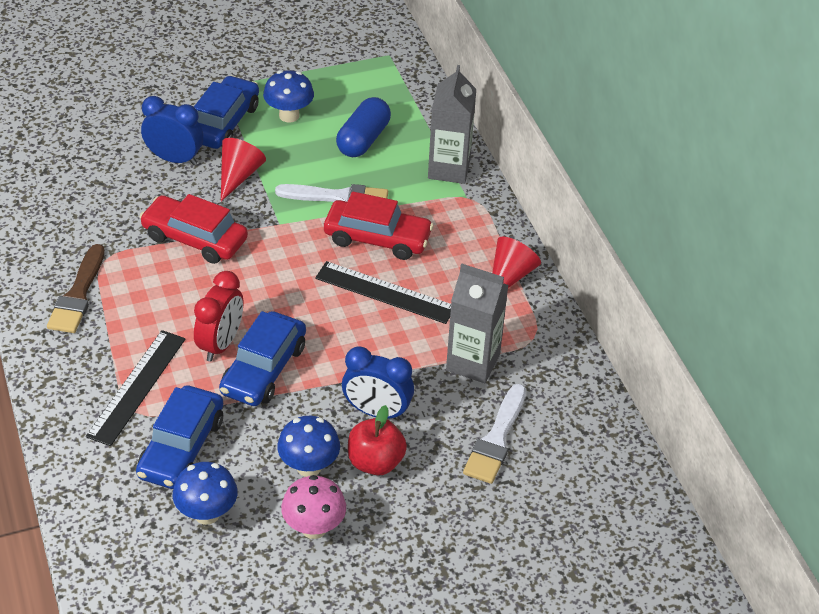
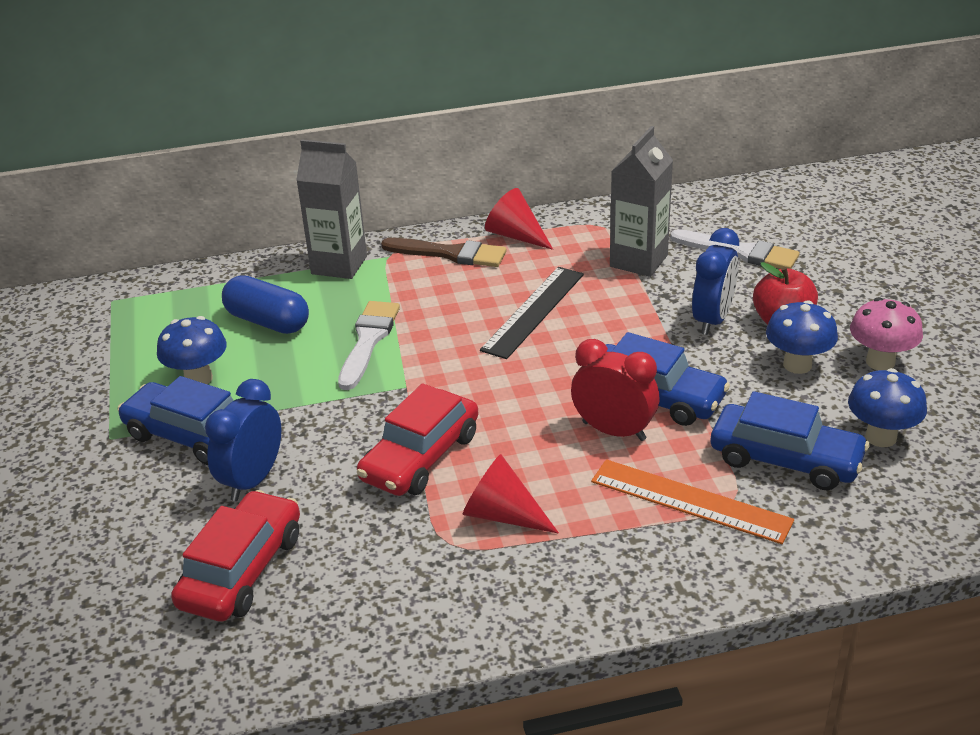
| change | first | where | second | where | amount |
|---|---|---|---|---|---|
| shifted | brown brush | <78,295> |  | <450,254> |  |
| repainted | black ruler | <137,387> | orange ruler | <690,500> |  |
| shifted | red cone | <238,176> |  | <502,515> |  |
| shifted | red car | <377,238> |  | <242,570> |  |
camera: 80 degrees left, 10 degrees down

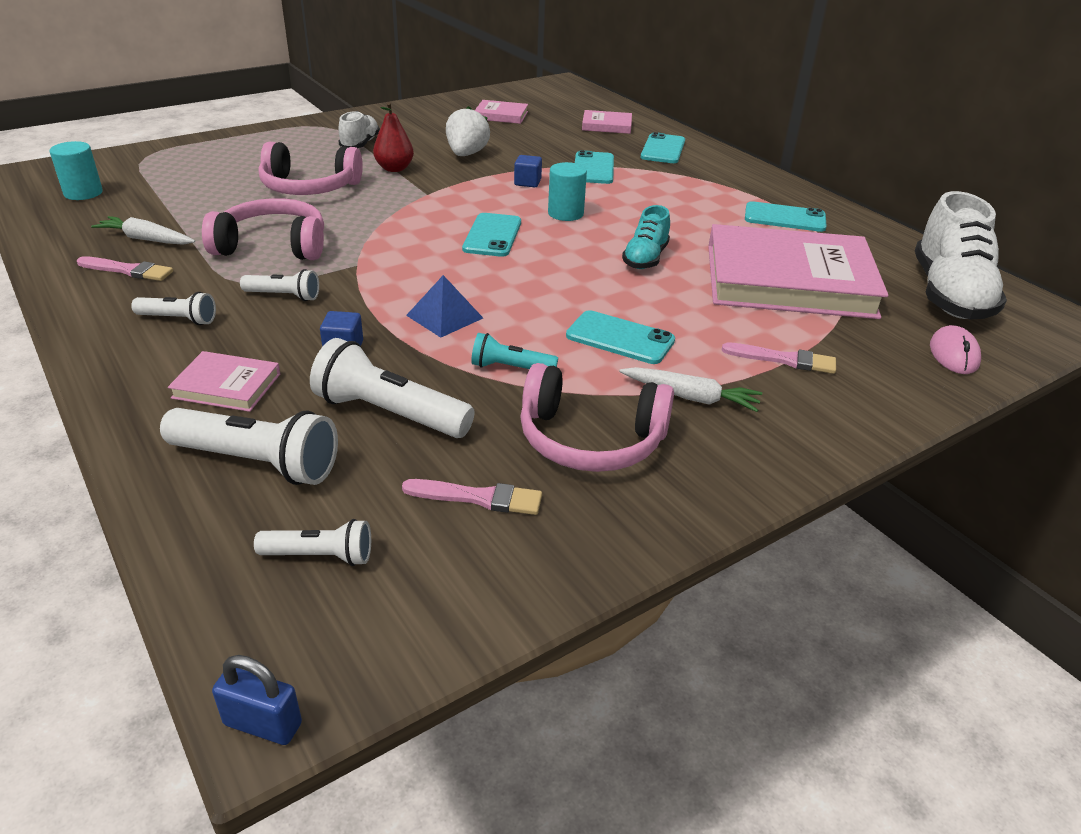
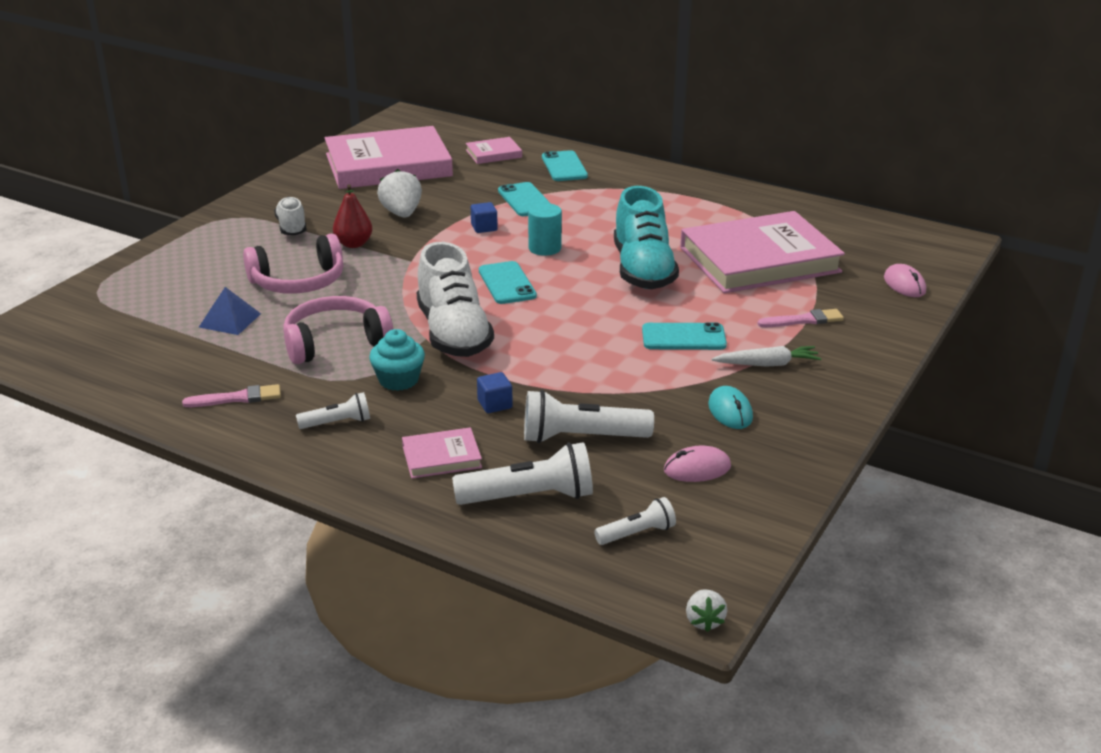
| change | first | where | second | where | amount |
|---|---|---|---|---|---|
| gone | turquoise cylinder | <83,193> |  |  |  |
| gone | white carrot | <146,239> |  |  |  |
| swapped | blue padlock | <263,724> | white strawberry | <704,621> |  |
| swapped | white flashlight | <284,296> | turquoise cupcake | <398,380> |  |
| swapped | pink brush | <478,498> | pink mouse | <697,469> |  |
| shifted | blue pyramid | <445,316> |  | <230,320> |  |
| gone | turquoise flashlight | <510,368> |  |  |  |
| scaled | pink book | <501,115> |  | <388,165> | x2.33 |
| swapped | pink headphones | <590,439> | turquoise mouse | <730,411> |  |
| scaled | turquoise shoe | <645,258> |  | <643,270> | x1.82 |
| gone | turquoise phone | <784,218> |  |  |  |
| shifted | white shoe | <949,294> |  | <453,334> |  |
camera: 25 degrees left, 5 degrees down

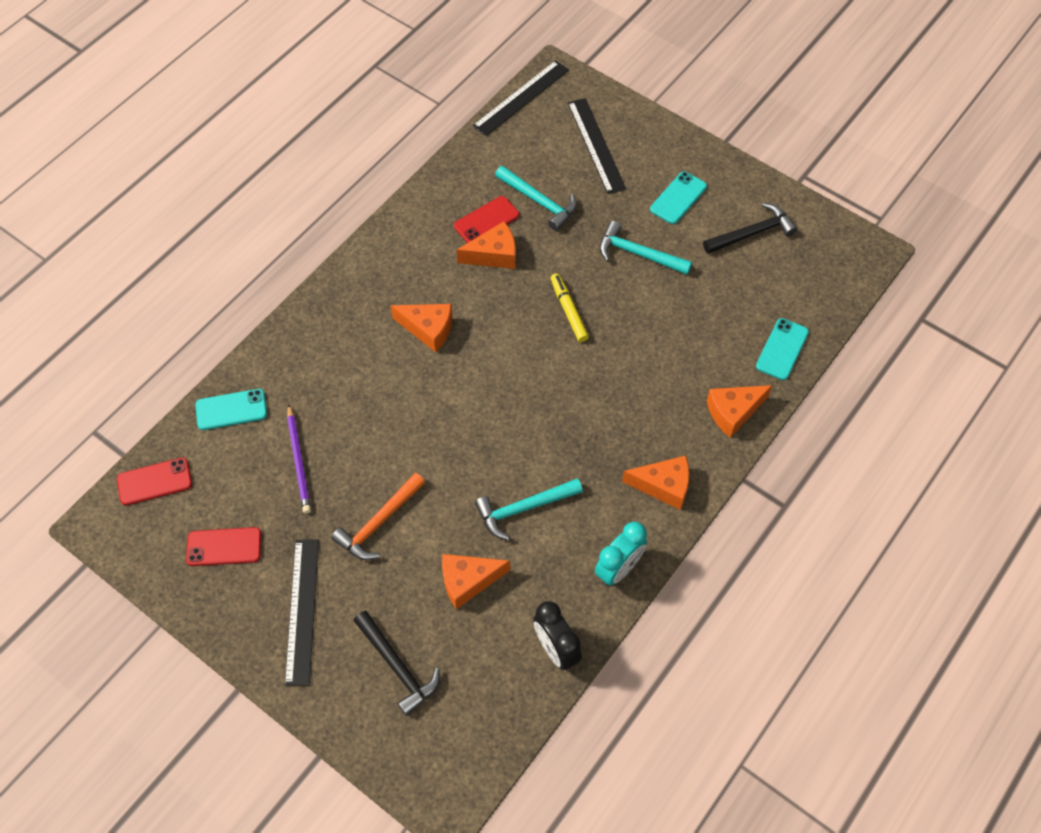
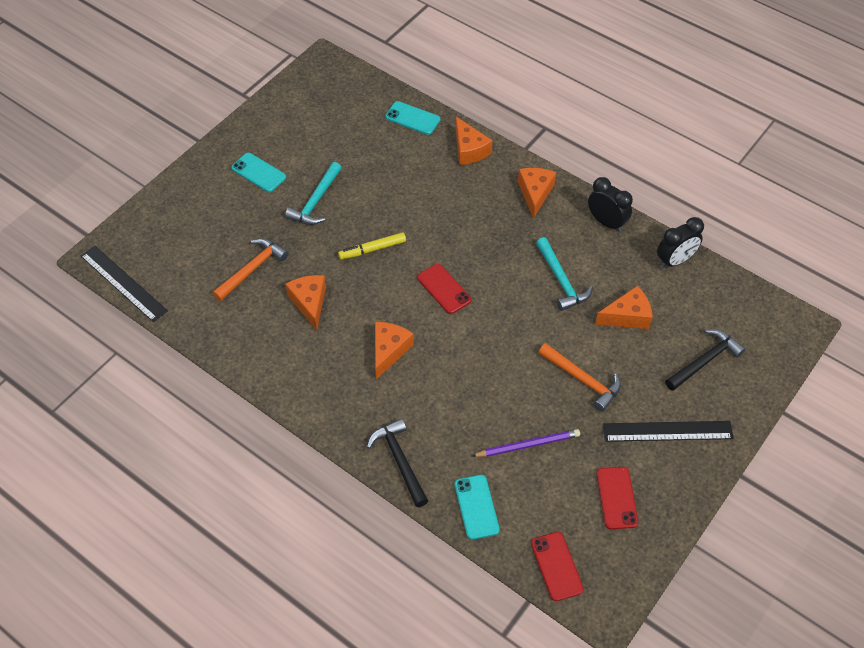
| change | first | where | second | where | amount |
|---|---|---|---|---|---|
| rotated | orange cheese | <468,581> |  | <627,316> | 90 degrees counterclockwise |
| shifted | red phone | <486,220> |  | <444,289> |  |
| repainted | turquoise hammer | <539,202> | orange hammer | <252,269> |  |
| gone | black ruler | <596,145> |  |  |  |
| repainted | turquoise clock | <618,569> | black clock | <606,222> |  |
| shifted | black hammer | <752,233> |  | <400,460> |  |
camera: 90 degrees left, 5 degrees down

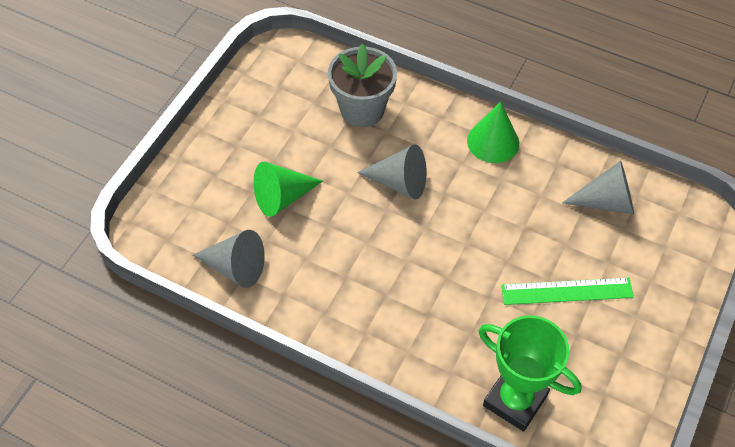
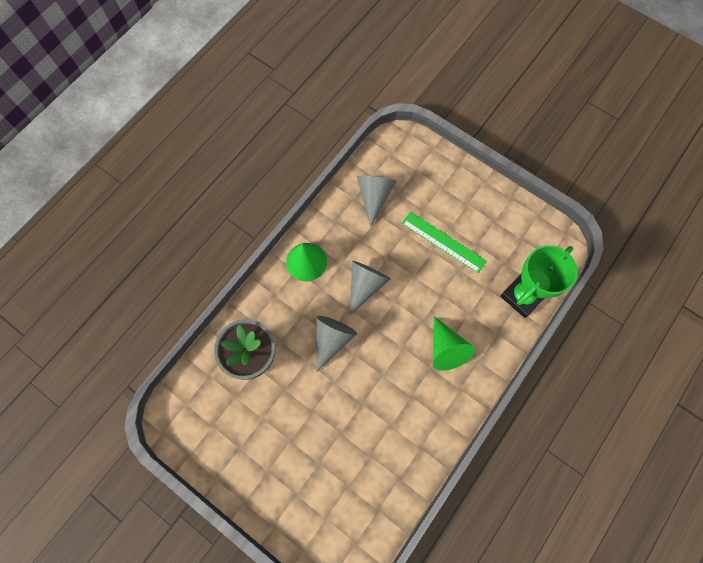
| change | first | where | second | where | amount |
|---|---|---|---|---|---|
| shifted | grey cone | <236,267> |  | <365,285> |  |
| shifted | green cone | <282,197> |  | <446,349> |  |
| rotated | green ruler | <567,291> |  | <443,242> | 60 degrees counterclockwise |
camera: 80 degrees left, 15 degrees up

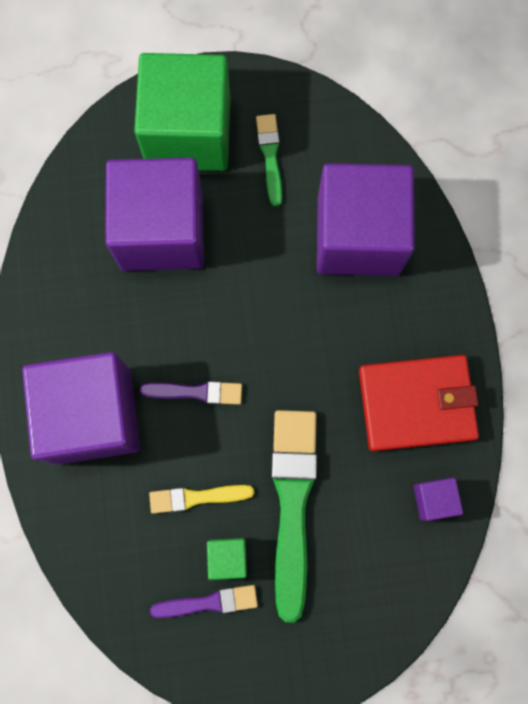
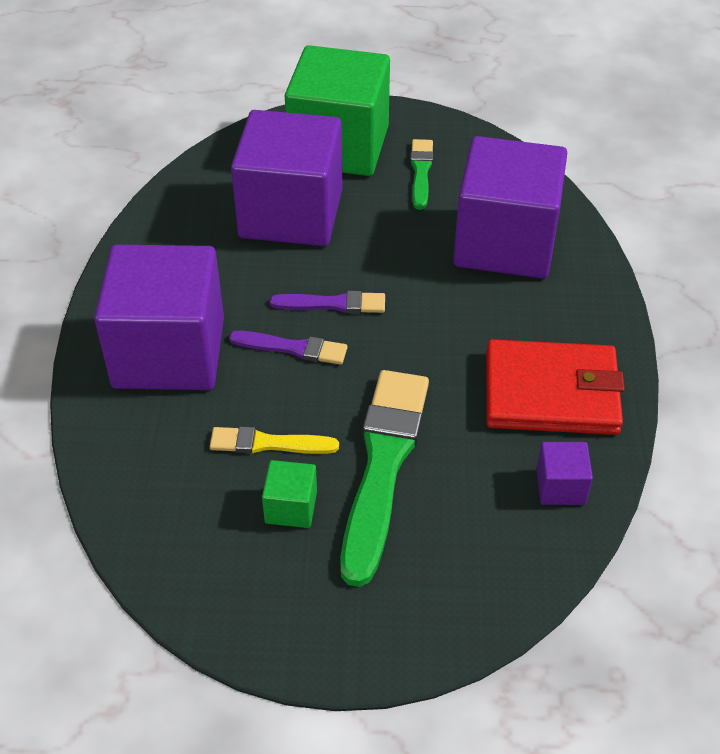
| change | first | where | second | where | amount |
|---|---|---|---|---|---|
| shifted | purple brush | <209,602> |  | <333,304> |  |
camera: 10 degrees right, 30 degrees down

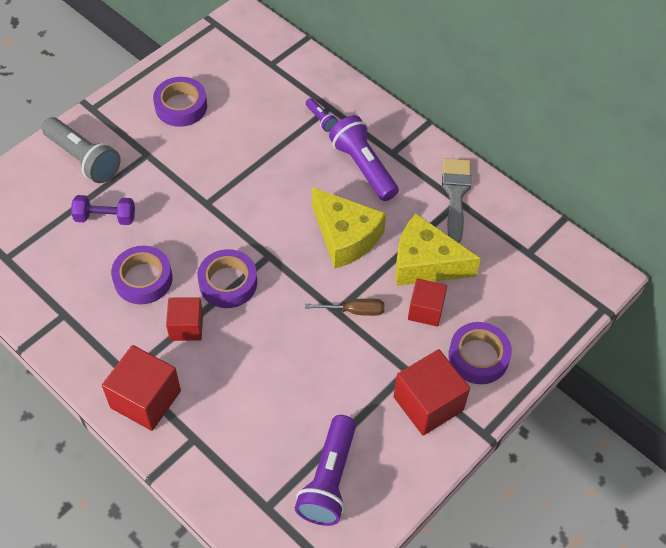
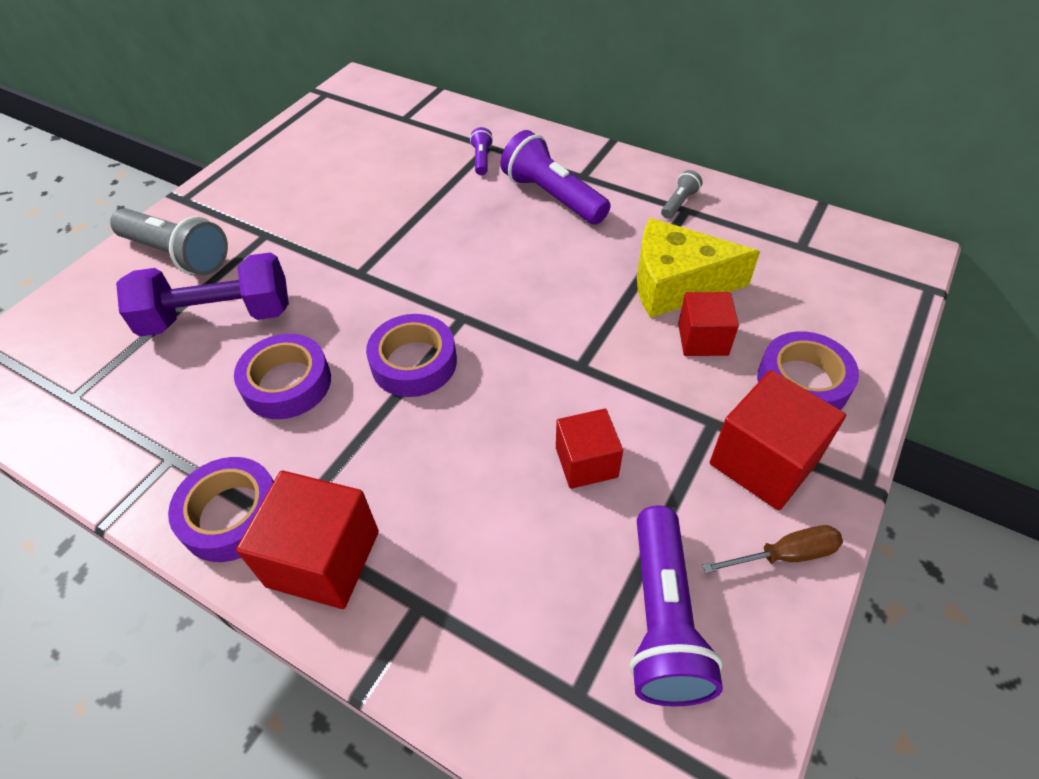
| change | first | where | second | where | amount |
|---|---|---|---|---|---|
| scaled | purple dumbbell | <105,217> |  | <218,317> | x1.69 |
| shifted | purple tape | <181,106> |  | <232,515> |  |
| shifted | red cube | <186,327> |  | <586,462> |  |
| shifted | brown screwdriver | <354,311> |  | <785,555> |  |
| rotated | purple flashlight | <321,119> |  | <482,159> | 135 degrees counterclockwise |
| gone | yellow cheese | <345,237> |  |  |  |
| swapped | grey brush | <455,194> | grey flashlight | <679,203> |  |
camera: 10 degrees left, 5 degrees down

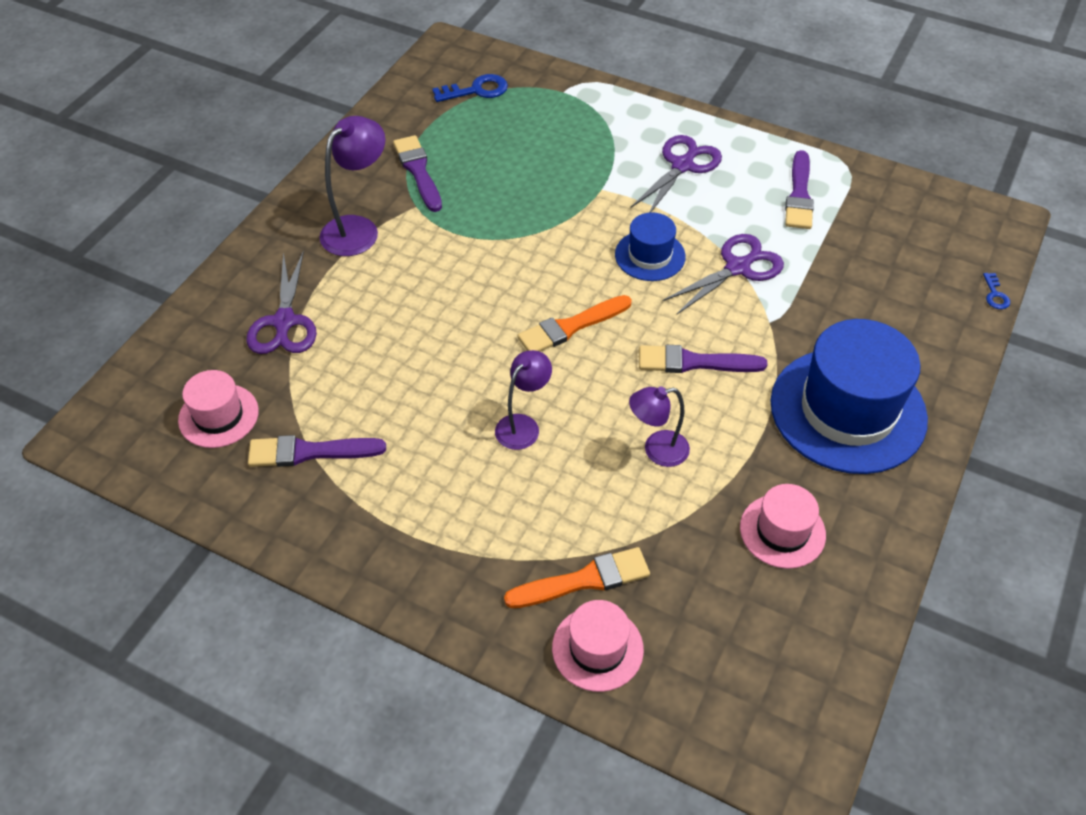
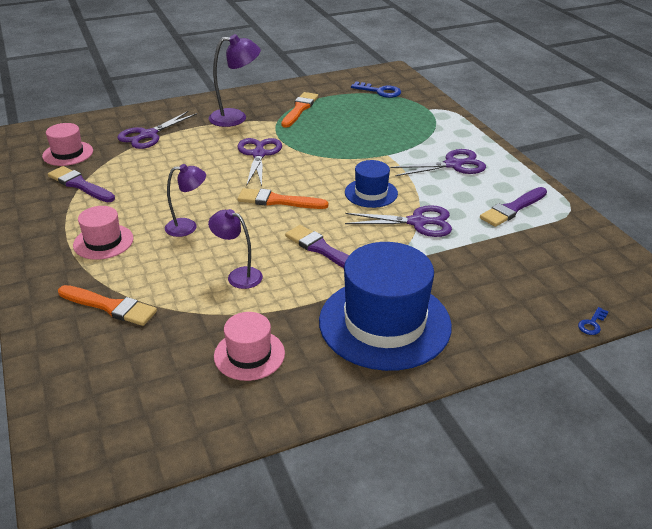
| change | first | where | second | where | amount |
|---|---|---|---|---|---|
| repainted | purple brush | <418,171> | orange brush | <299,109> |  |
| shifted | pink hat | <597,648> |  | <103,242> |  |
| new |  |  | purple scissors | <259,154> |  |
camera: 40 degrees right, 15 degrees down

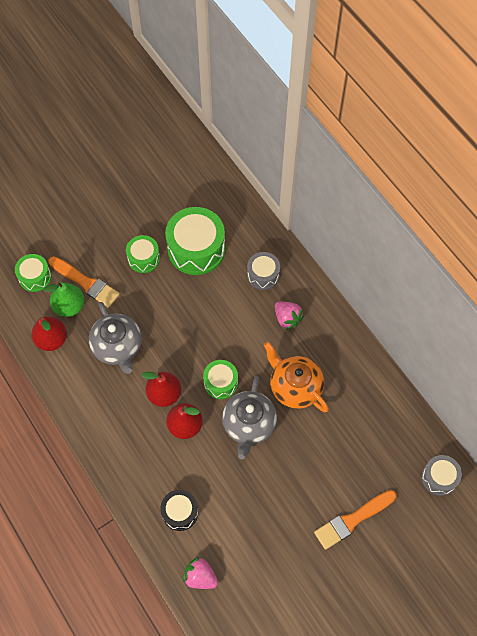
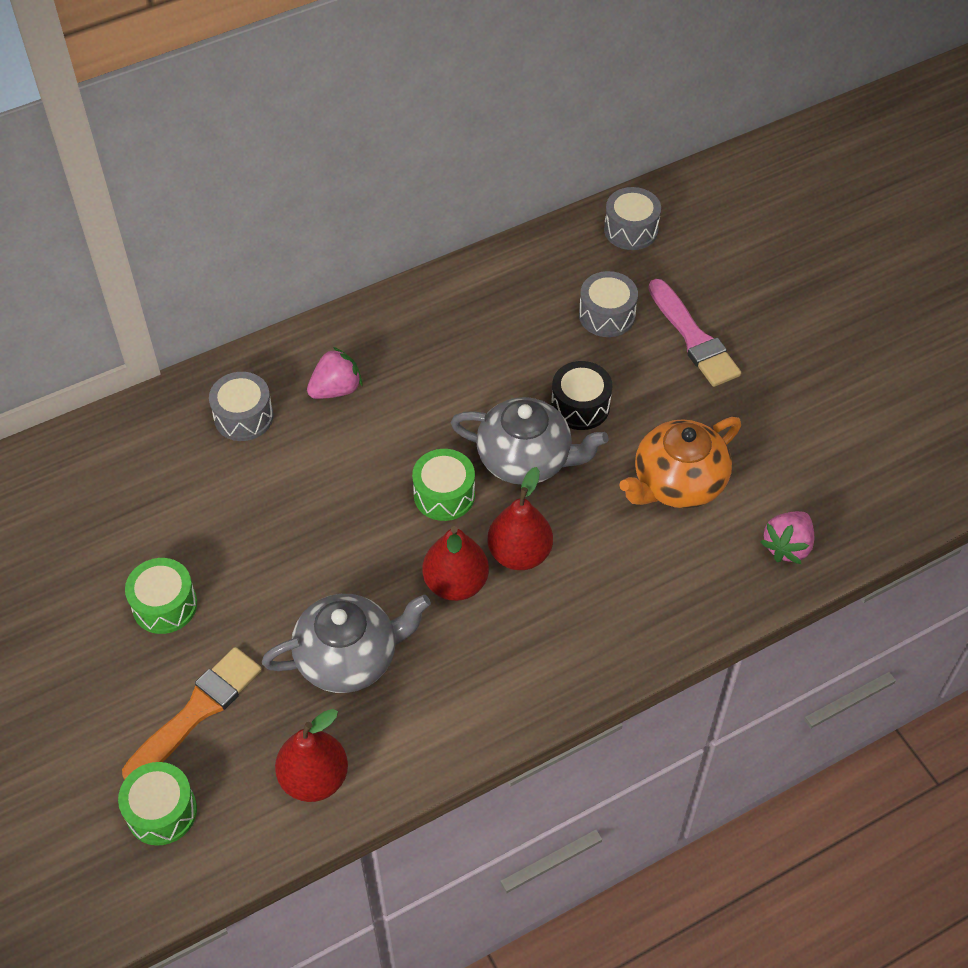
| change | first | where | second | where | amount |
|---|---|---|---|---|---|
| gone | green pear | <69,306> |  |  |  |
| shifted | black drum | <180,512> |  | <580,406> |  |
| gone | green drum | <196,249> |  |  |  |
| shifted | orange teapot | <294,387> |  | <677,483> |  |
| repainted | orange brush | <352,520> | pink brush | <693,338> |  |
| new |  |  | grey drum | <607,315> |  |
camera: 85 degrees left, 10 degrees down

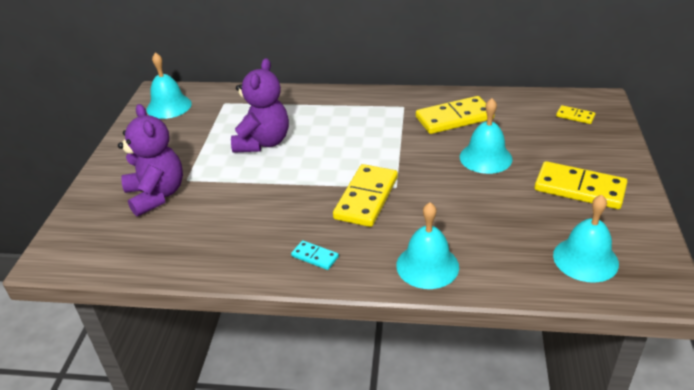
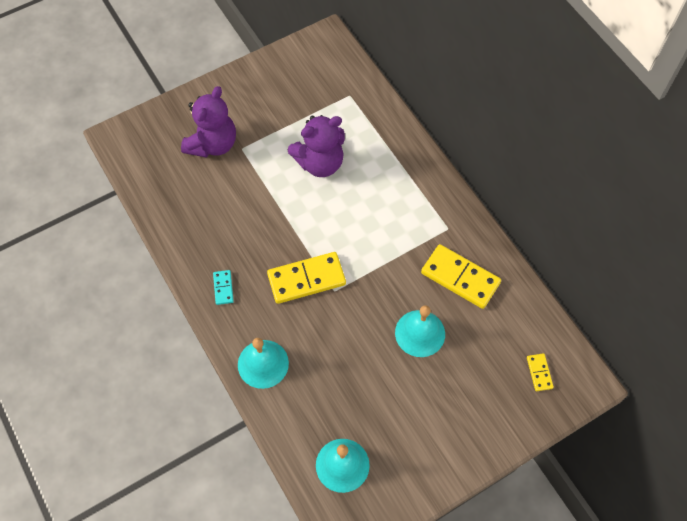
| change | first | where | second | where | amount |
|---|---|---|---|---|---|
| gone | turquoise bell | <169,106> |  |  |  |
| gone | yellow domino | <579,188> |  |  |  |
camera: 50 degrees right, 25 degrees up

